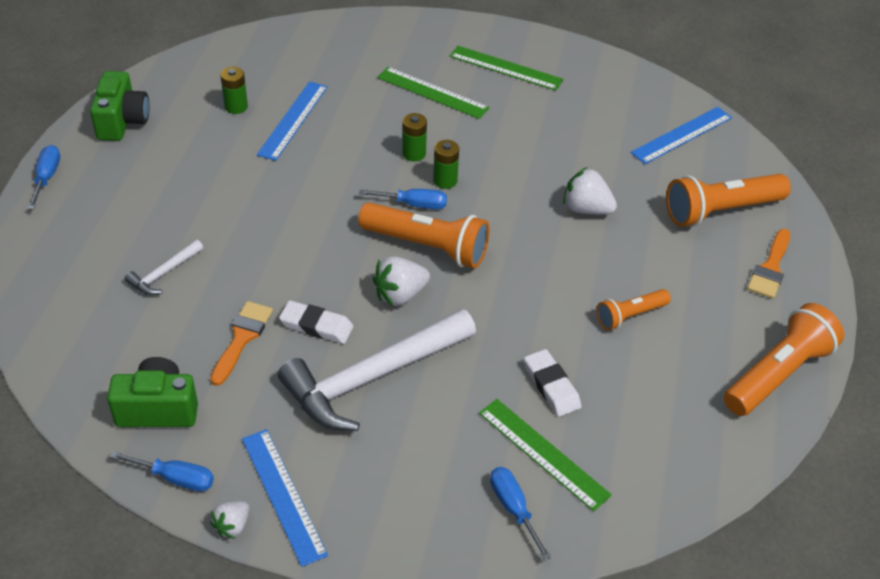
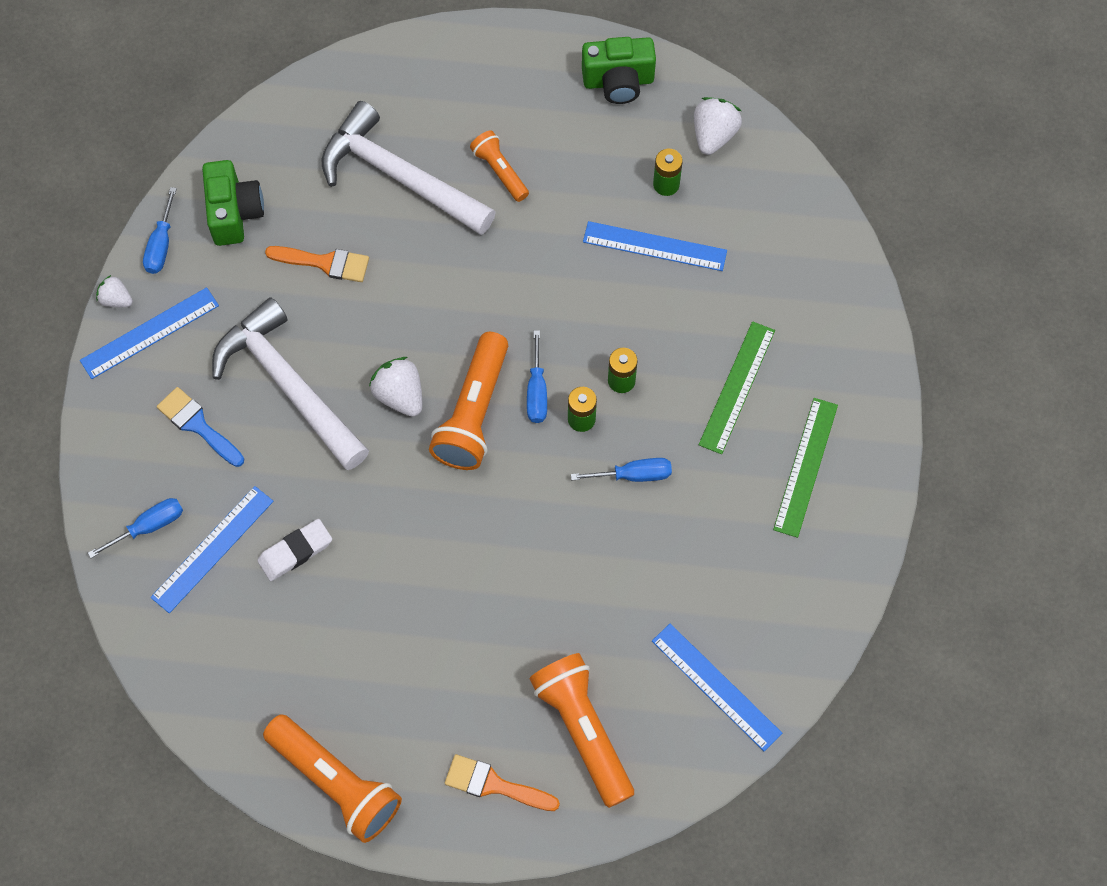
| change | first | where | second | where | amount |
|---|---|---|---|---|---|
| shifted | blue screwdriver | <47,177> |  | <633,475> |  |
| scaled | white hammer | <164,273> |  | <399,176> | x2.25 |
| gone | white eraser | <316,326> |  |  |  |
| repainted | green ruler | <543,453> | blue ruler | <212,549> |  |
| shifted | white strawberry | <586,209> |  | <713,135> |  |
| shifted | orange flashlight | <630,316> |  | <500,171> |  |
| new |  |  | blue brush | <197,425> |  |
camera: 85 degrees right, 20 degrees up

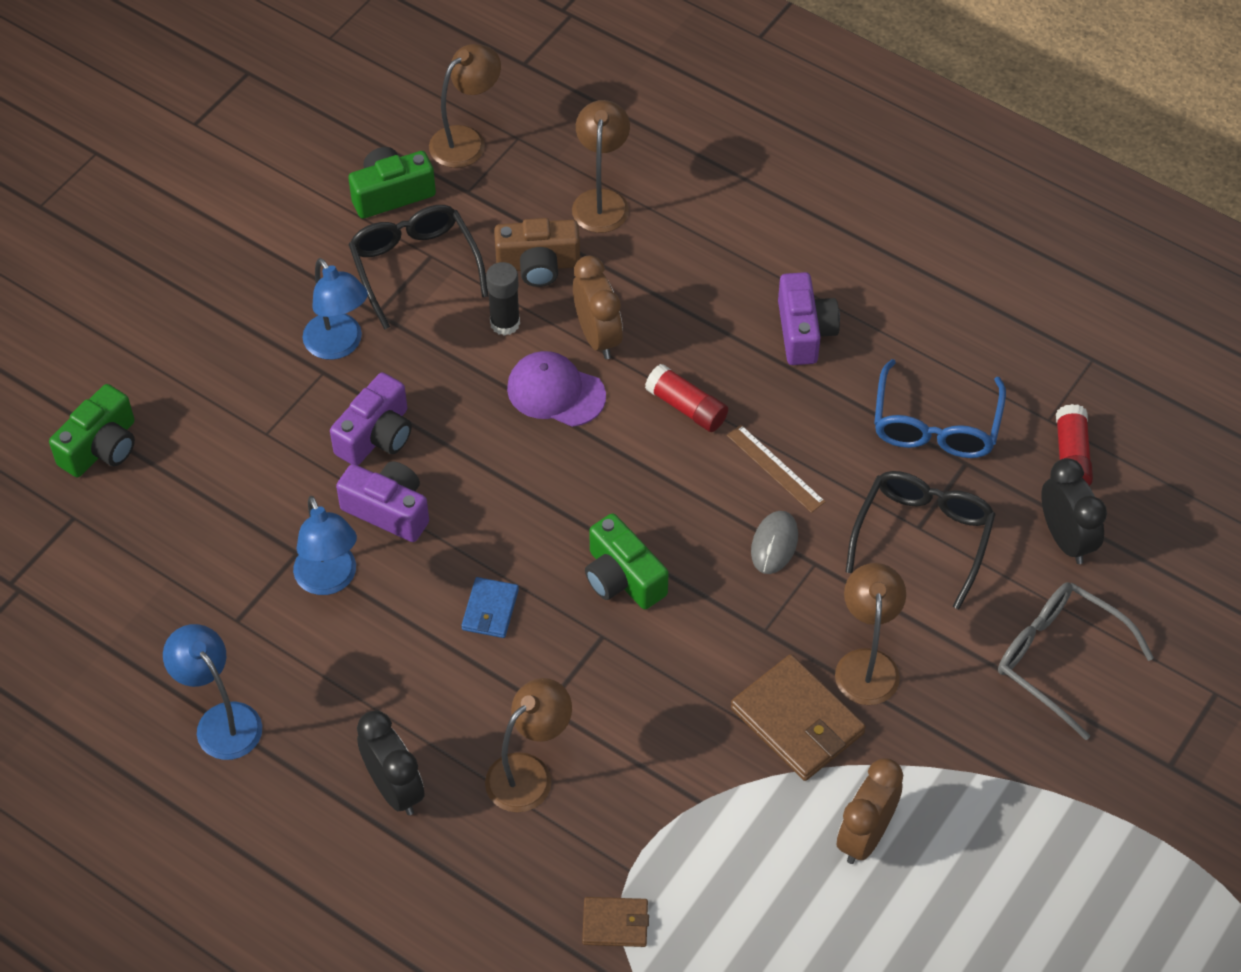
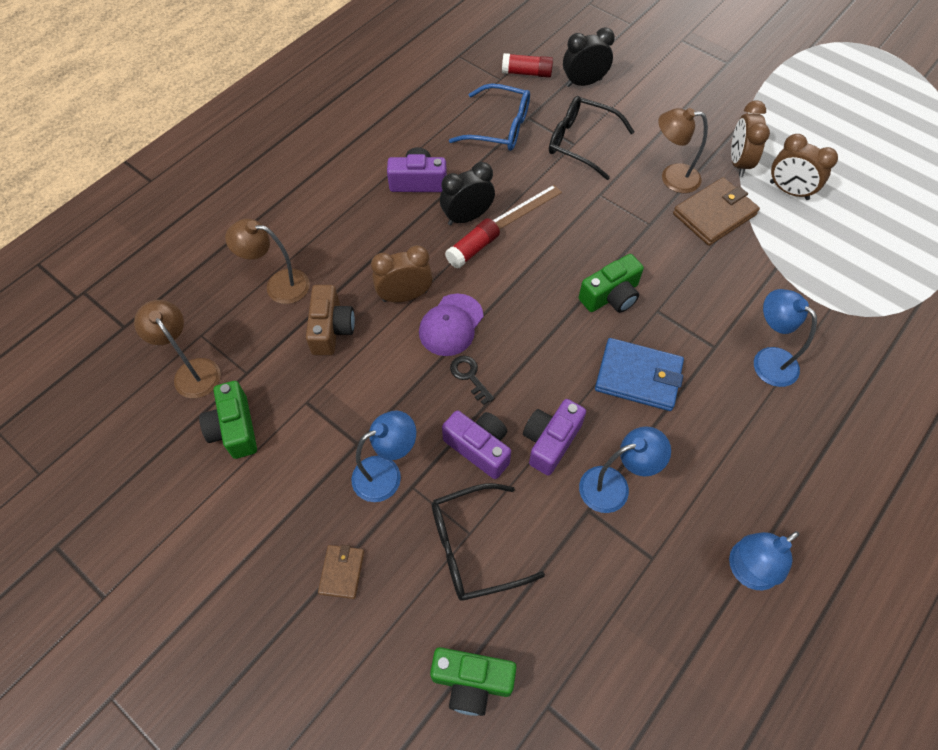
| change | first | where | second | where | amount |
|---|---|---|---|---|---|
| rotated | green camera | <101,447> |  | <472,681> | 150 degrees clockwise |
| shifted | black glasses | <415,267> |  | <473,547> |  |
| shifted | black clock | <394,788> |  | <467,217> |  |
| scaled | blue wallet | <490,610> |  | <638,377> | x1.82 |
| repainted | brown lamp | <529,773> | blue lamp | <767,360> |  |
| gone | black glue stick | <505,323> |  |  |  |
| shifted | brown wallet | <615,924> |  | <342,572> |  |
| gone | grey mouse | <774,544> |  |  |  |
| gone | grey glasses | <1059,659> |  |  |  |
| new |  |  | black key | <469,376> |  |
| new |  |  | brown clock | <738,162> |  |
camera: 85 degrees left, 5 degrees up

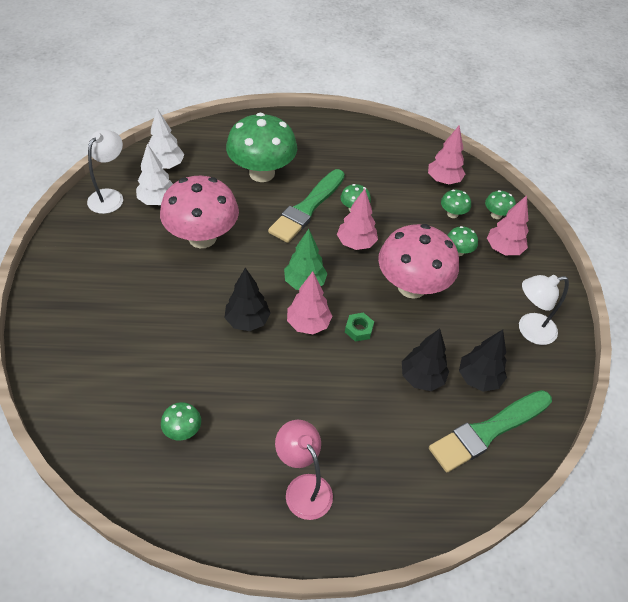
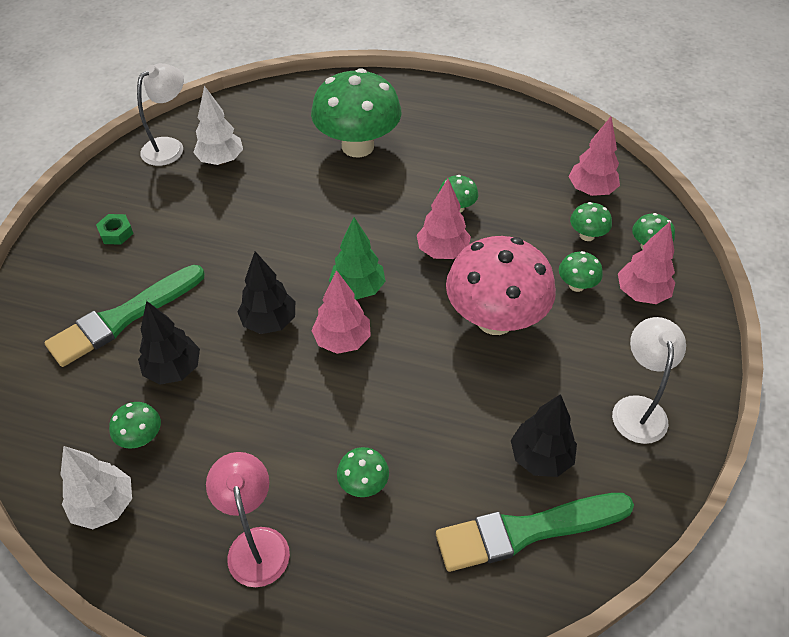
| change | first | where | second | where | amount |
|---|---|---|---|---|---|
| shifted | white tree | <166,166> |  | <104,505> |  |
| gone | pink mushroom | <202,237> |  |  |  |
| shifted | green brush | <307,208> |  | <124,317> |  |
| shifted | green nut | <358,329> |  | <116,233> |  |
| shifted | black tree | <422,378> |  | <174,370> |  |
| rotated | white lamp | <529,330> |  | <638,408> | 90 degrees clockwise |
| new |  |  | green mushroom | <363,484> |  |
camera: 20 degrees right, 0 degrees up

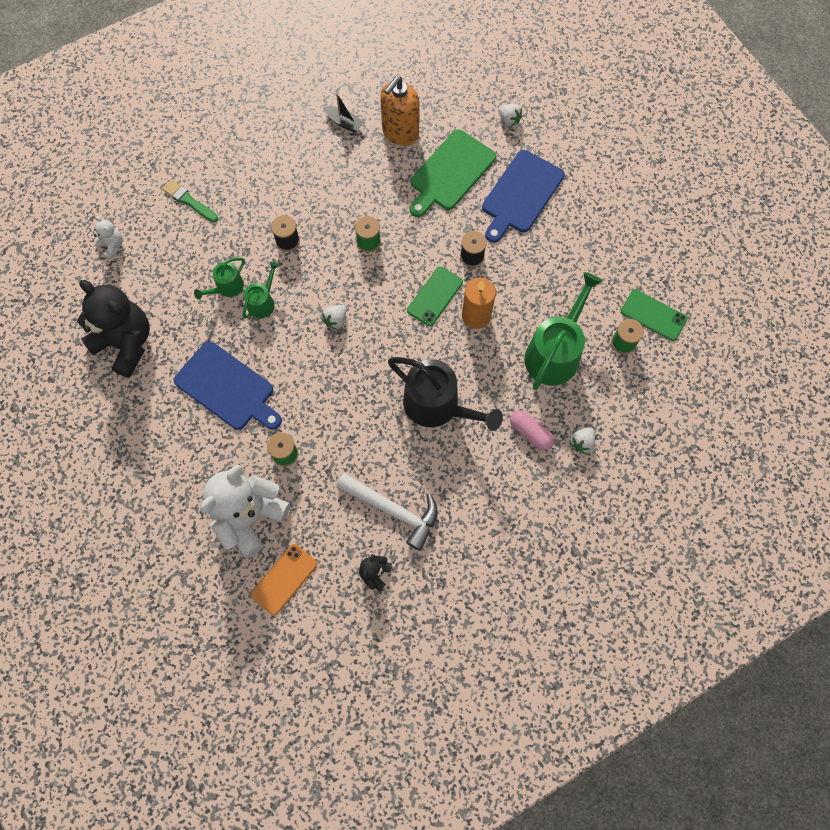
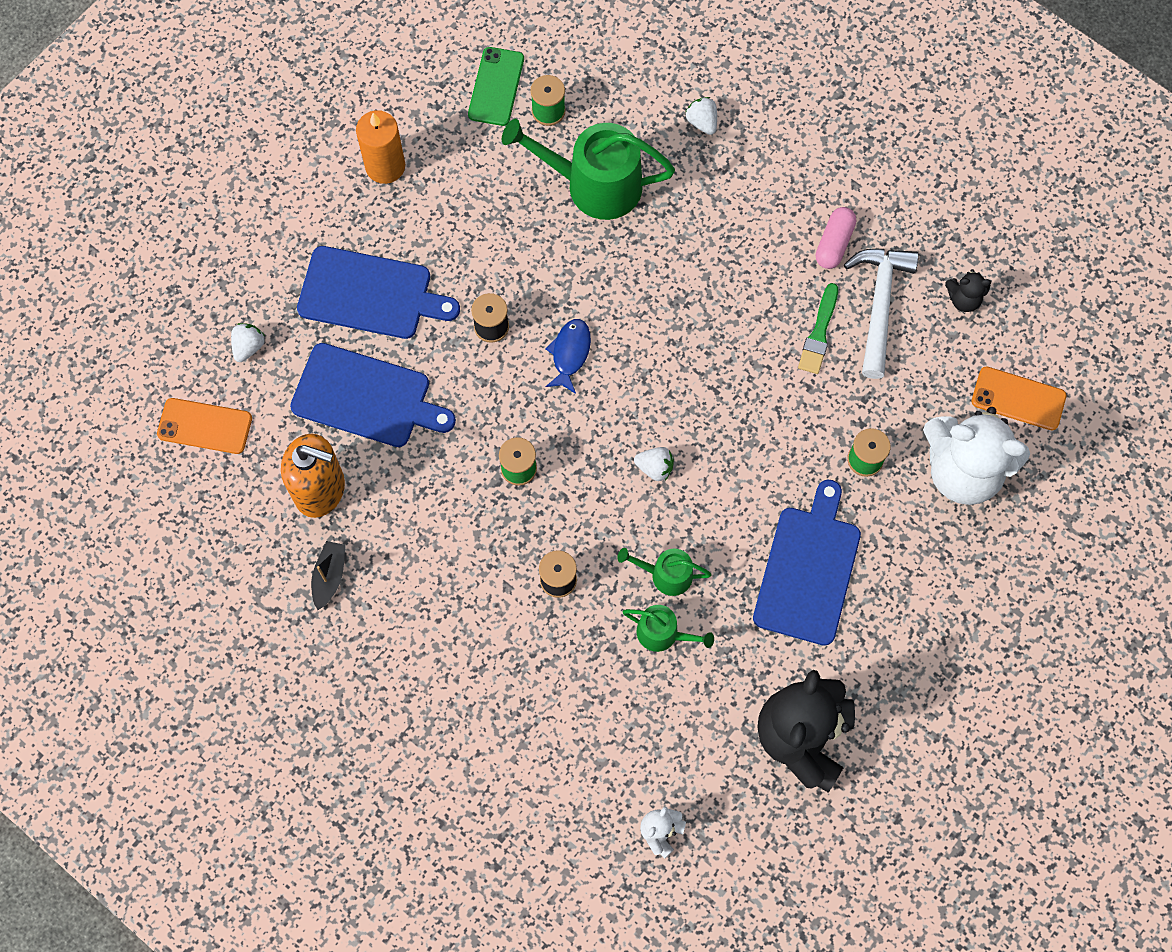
| change | first | where | second | where | amount |
|---|---|---|---|---|---|
| shifted | green brush | <189,201> |  | <819,333> |  |
| gone | black watering can | <437,405> |  |  |  |
| swapped | green phone | <435,296> | blue fish | <570,353> |  |
| repainted | green cutting board | <450,173> | blue cutting board | <366,397> |  |
| shifted | orange candle | <476,316> |  | <385,166> |  |
| shifted | pink capsule | <530,433> |  | <834,243> |  |
| rotated | white strawberry | <581,442> |  | <702,122> | 135 degrees counterclockwise |
| new |  |  | orange phone | <205,426> |  |
camera: 110 degrees left, 0 degrees up

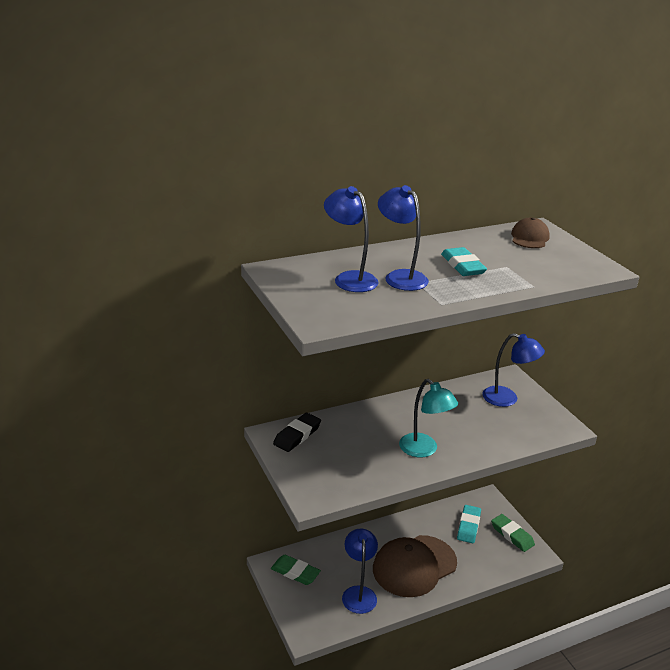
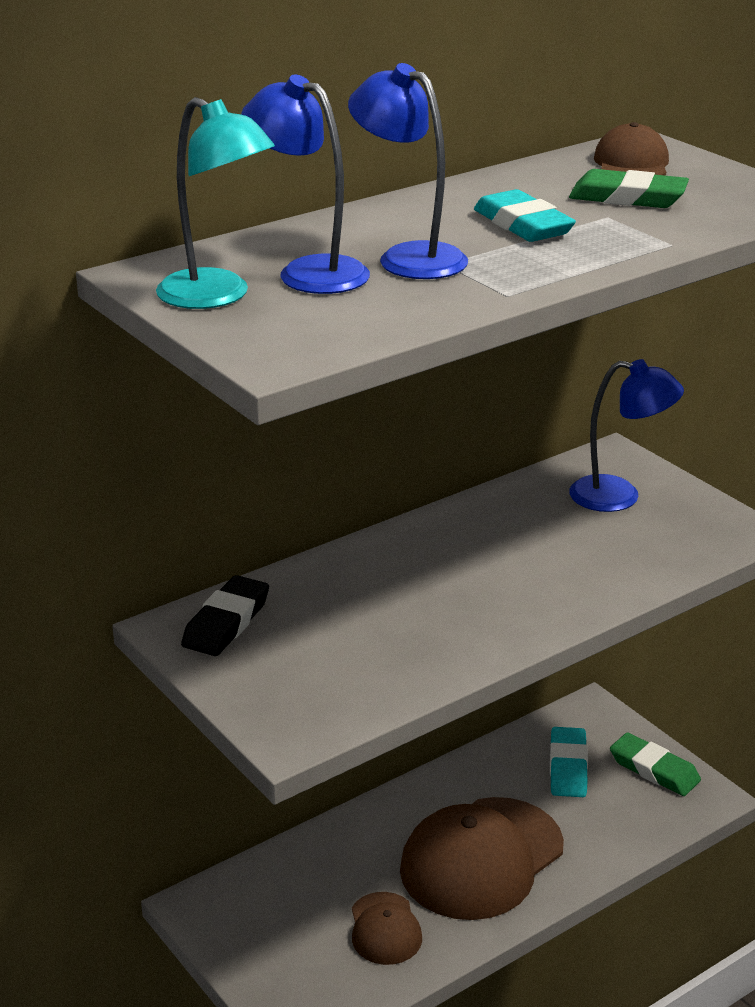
| change | first | where | second | where | amount |
|---|---|---|---|---|---|
| shifted | green eraser | <295,572> |  | <628,197> |  |
| swapped | blue lamp | <358,593> | brown cap | <385,929> |  |
| shifted | turquoise lamp | <424,450> |  | <217,296> |  |
camera: 10 degrees left, 0 degrees up

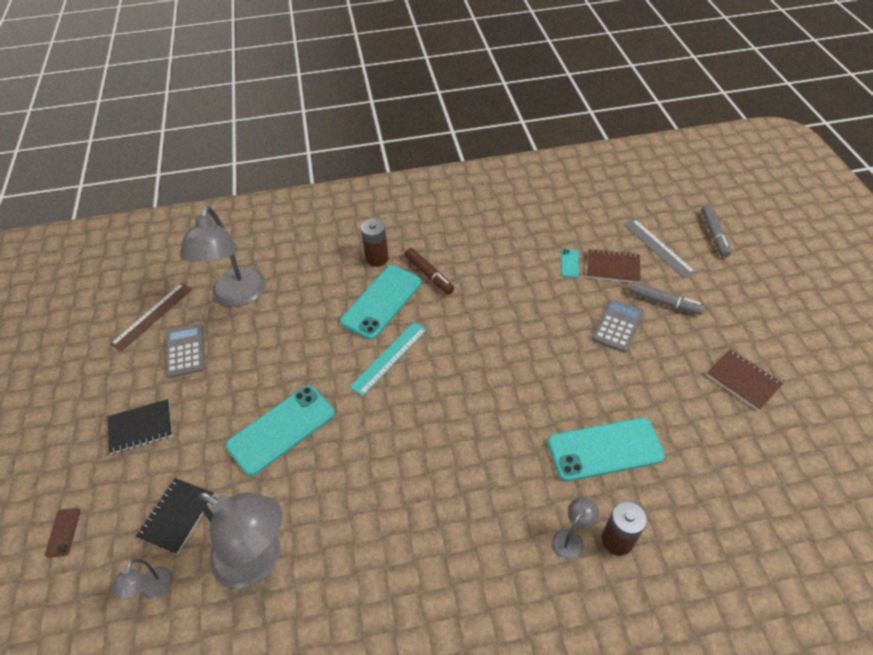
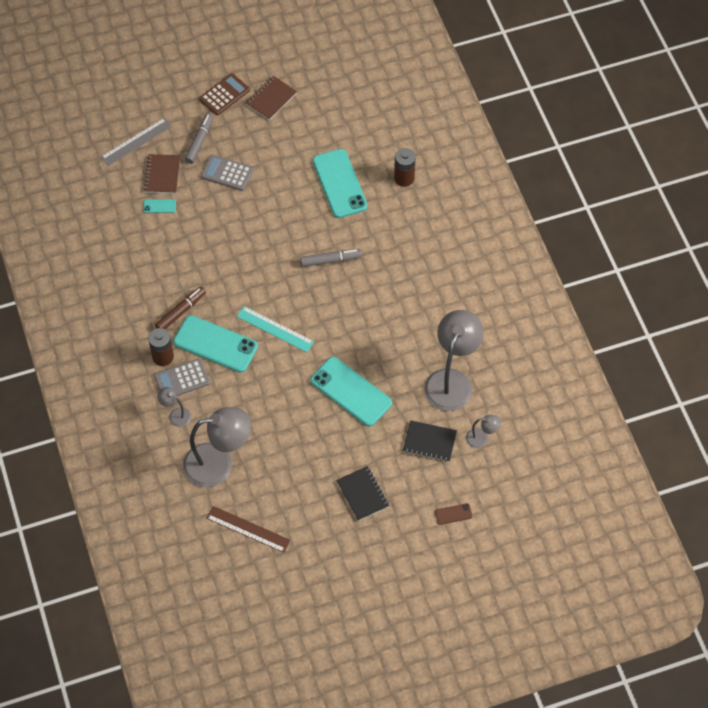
| change | first | where | second | where | amount |
|---|---|---|---|---|---|
| shifted | grey calculator | <185,351> |  | <182,379> |  |
| shifted | grey lamp | <571,539> |  | <176,415> |  |
| shifted | grey marker | <714,235> |  | <330,260> |  |
| new |  |  | brown calculator | <224,95> |  |
camera: 100 degrees left, 10 degrees up

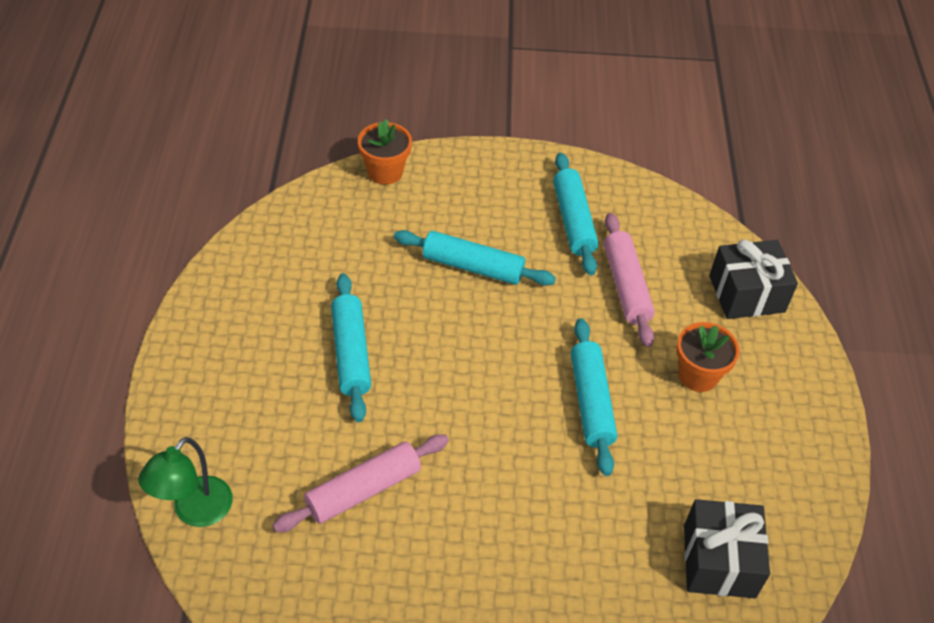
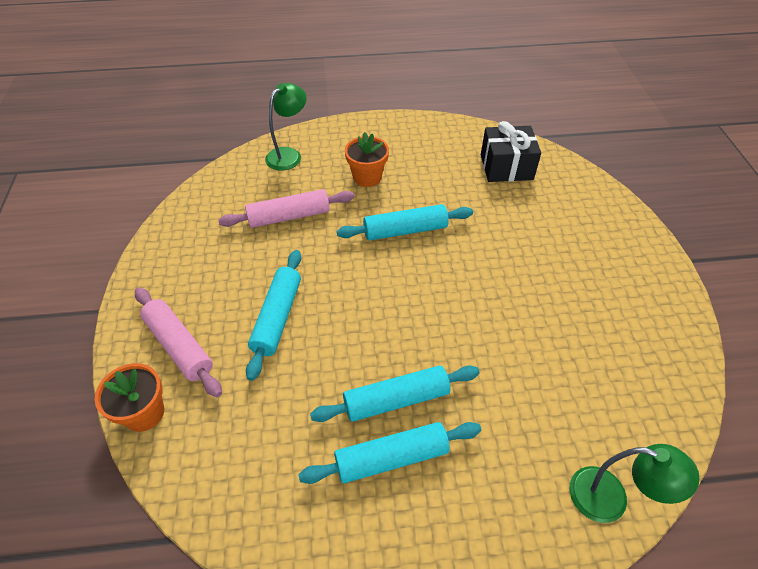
| change | first | where | second | where | amount |
|---|---|---|---|---|---|
| shifted | pink rolling pin | <363,490> |  | <179,346> |  |
| shifted | turquoise rolling pin | <573,221> |  | <391,458> |  |
| swapped | black gift | <746,294> | green lamp | <289,155> |  |
camera: 95 degrees left, 0 degrees up

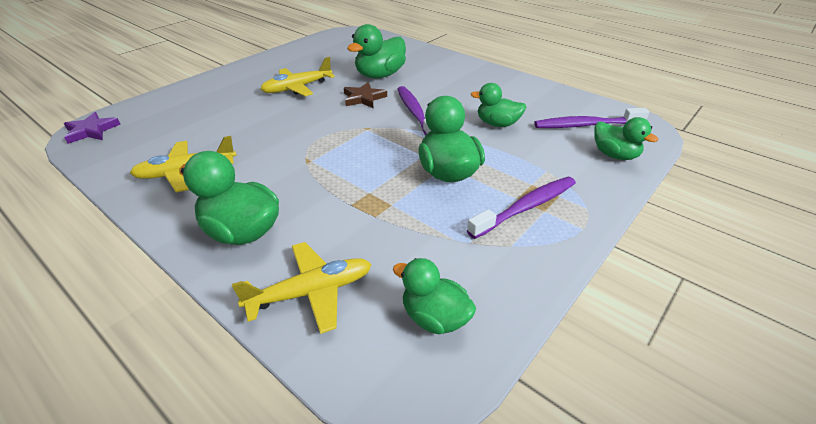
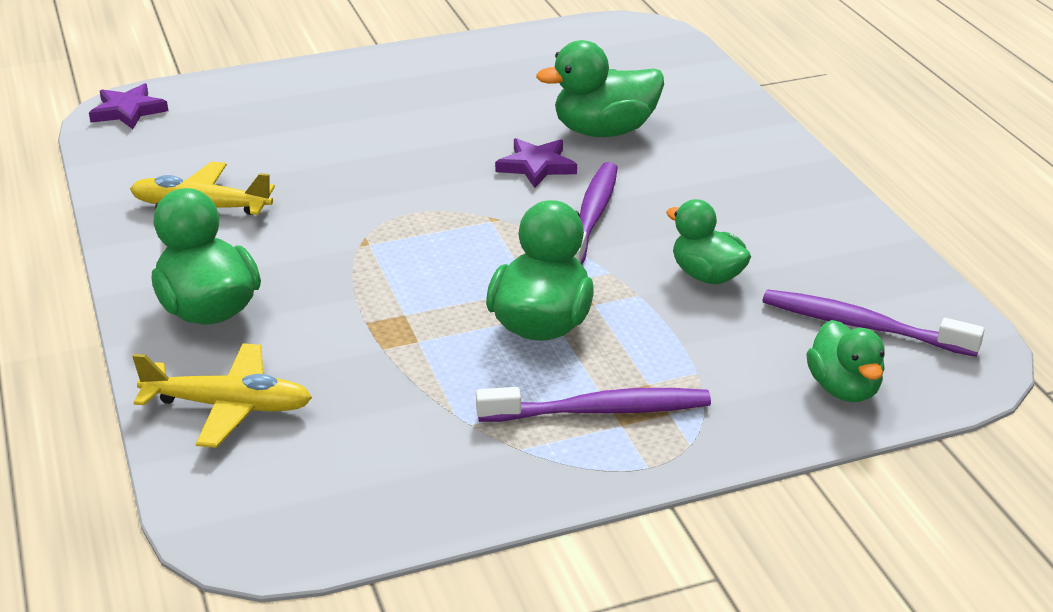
| change | first | where | second | where | amount |
|---|---|---|---|---|---|
| gone | yellow plane | <297,88> |  |  |  |
| repainted | brown star | <363,98> | purple star | <536,166> |  |
| gone | green duck | <434,318> |  |  |  |
camera: 30 degrees right, 5 degrees down

